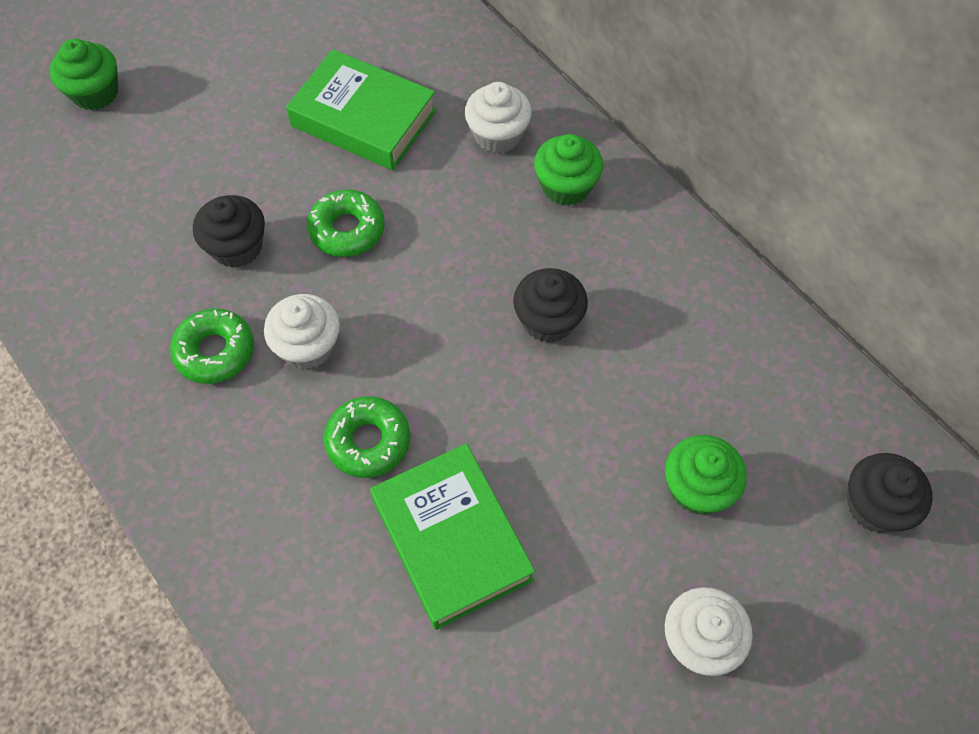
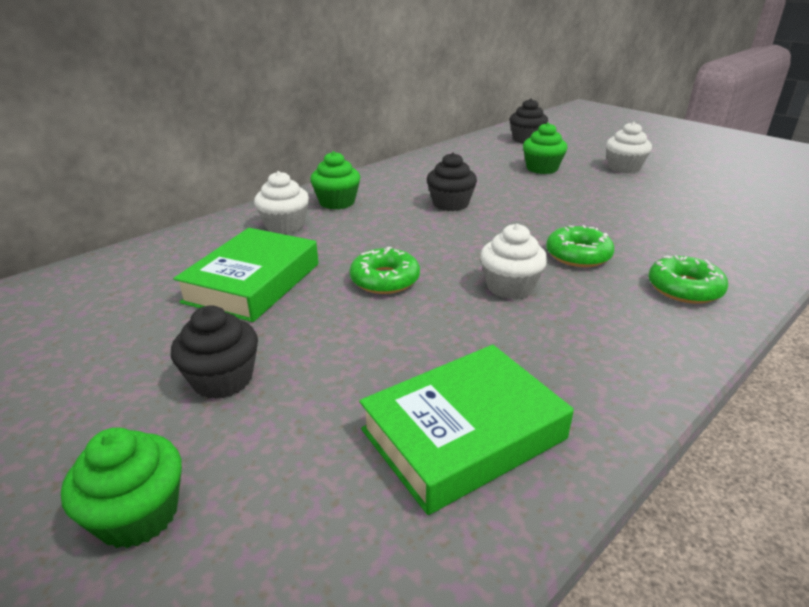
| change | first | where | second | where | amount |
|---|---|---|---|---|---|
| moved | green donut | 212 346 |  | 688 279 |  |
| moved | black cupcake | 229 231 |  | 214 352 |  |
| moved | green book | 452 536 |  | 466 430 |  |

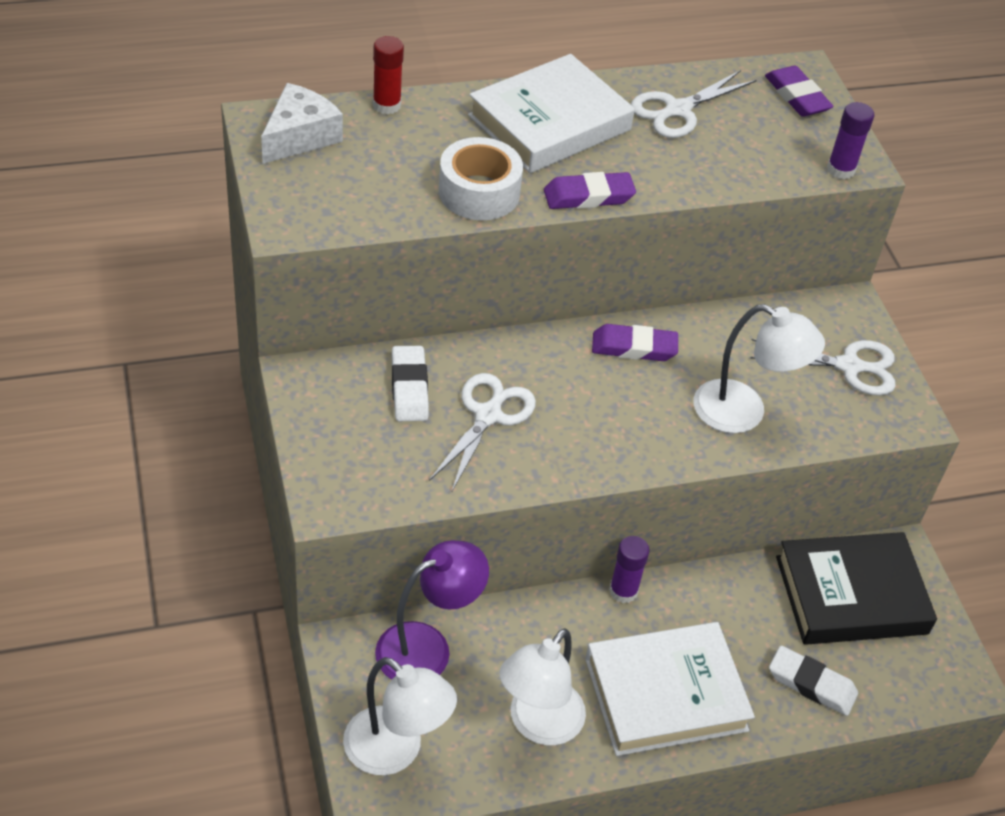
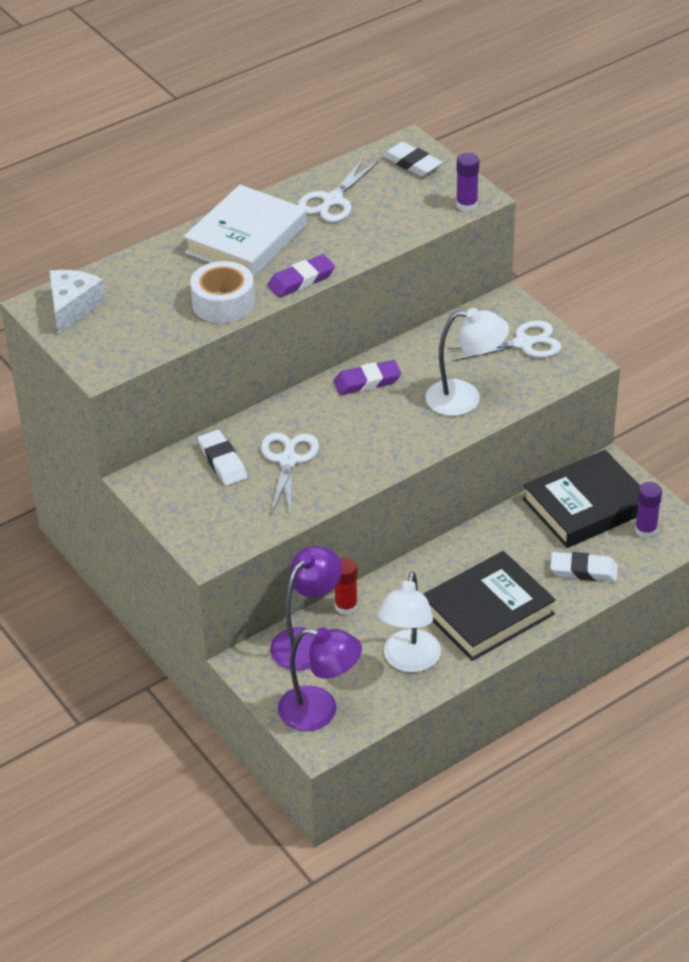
| change | first | where | second | where | amount |
|---|---|---|---|---|---|
| moved | red glue stick | 388 75 |  | 346 586 |  |
| moved | purple glue stick | 629 569 |  | 648 510 |  |
| recoloured | white lamp | 400 716 | purple lamp | 320 679 |  |
| recoloured | white book | 670 689 | black book | 489 606 |  |
| recoloured | purple eraser | 799 91 | white eraser | 412 159 |  |

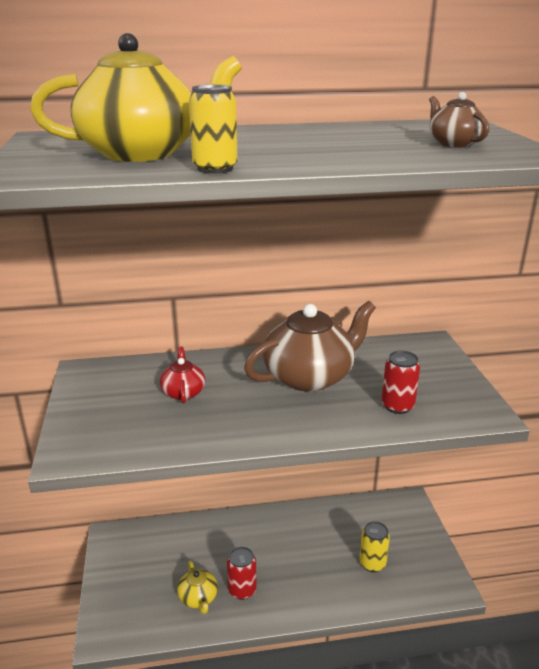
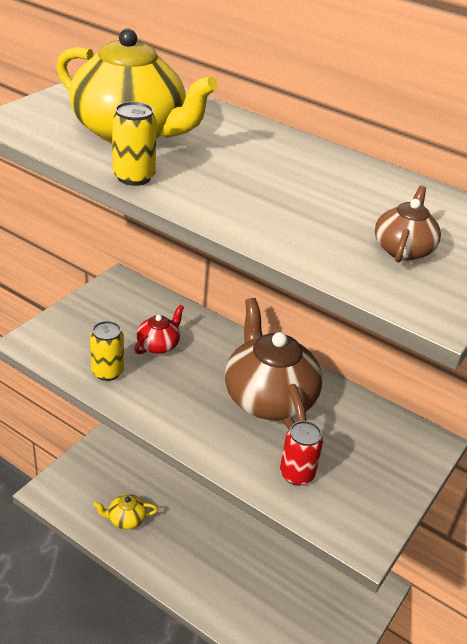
| change | first | where | second | where | amount |
|---|---|---|---|---|---|
| removed | red can | 242 573 |  |  |  |
| moved | yellow can | 374 546 |  | 107 351 |  |
| turned | yellow teapot | 197 587 |  | 125 511 | 60 degrees clockwise |
| turned | brown teapot | 310 346 |  | 274 363 | 120 degrees counterclockwise |

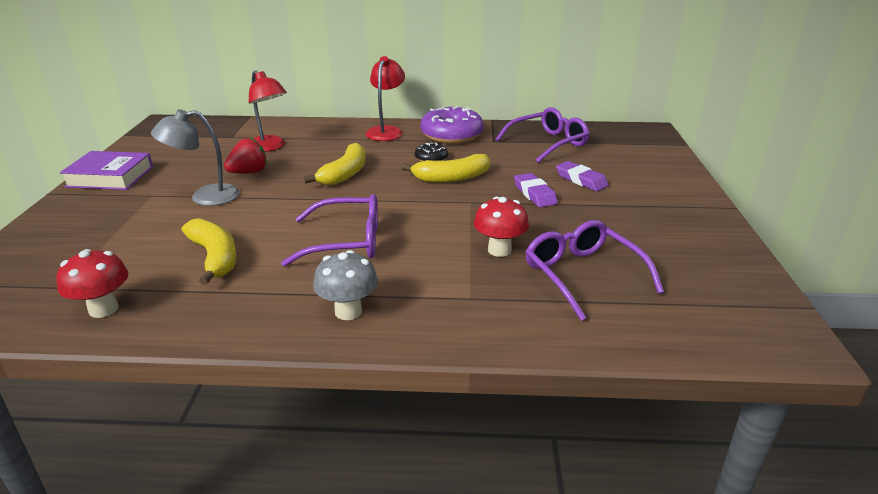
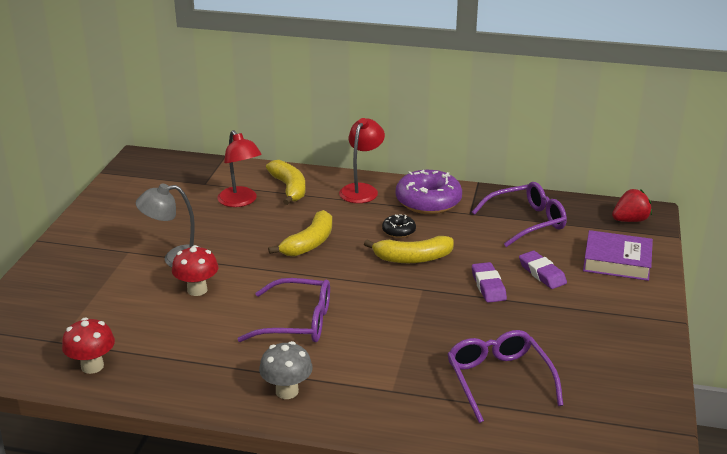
| change | first | where | second | where | amount |
|---|---|---|---|---|---|
| moved | purple book | 106 170 |  | 618 255 |  |
| moved | yellow banana | 209 251 |  | 285 182 |  |
| moved | red strawberry | 245 155 |  | 632 205 |  |
| moved | red mushroom | 501 227 |  | 195 270 |  |

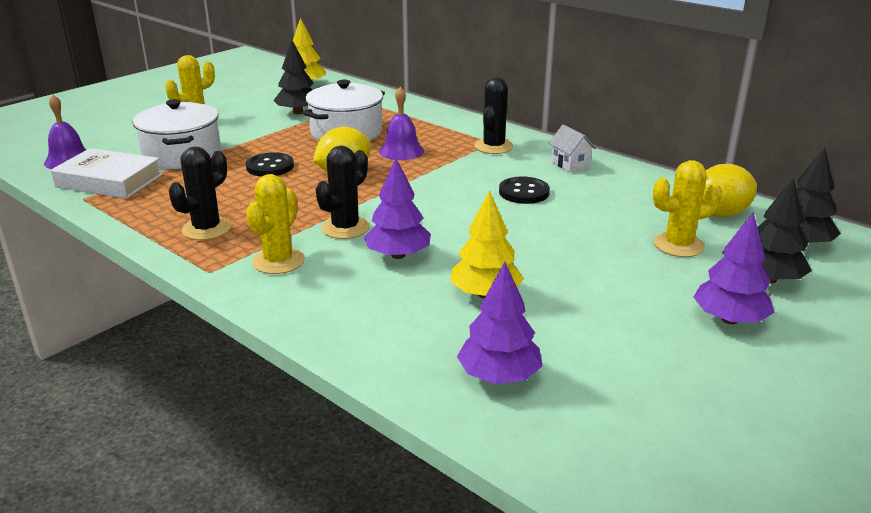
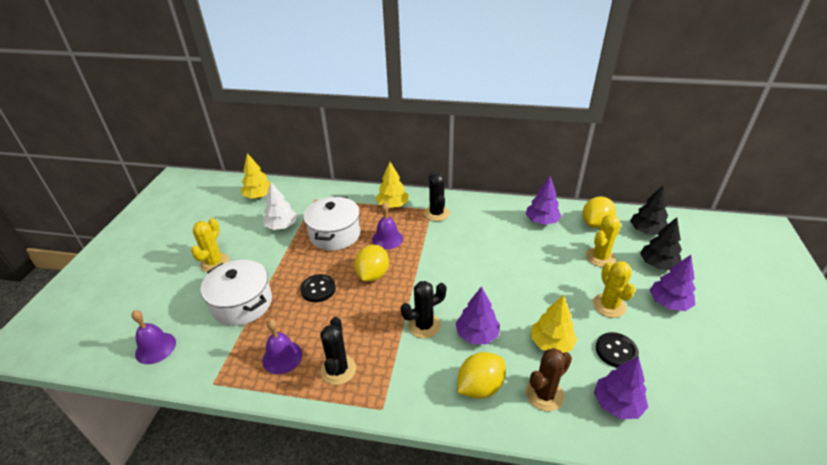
| change | first | where | second | where | amount |
|---|---|---|---|---|---|
| removed | white book | 106 173 |  |  |  |
| removed | white house | 572 148 |  |  |  |
| added |  |  | purple bell | 282 346 |  |
| added |  |  | yellow tree | 392 185 |  |
| added |  |  | yellow lemon | 481 375 |  |
| added |  |  | purple tree | 544 200 |  |
| added |  |  | brown cactus | 549 379 |  |
| moved | yellow cactus | 275 224 |  | 614 289 |  |
| moved | black button | 524 190 |  | 617 350 |  |
| recoloured | black tree | 293 77 | white tree | 280 206 |  |
| turned | black cactus | 343 192 |  | 424 310 | 60 degrees clockwise |

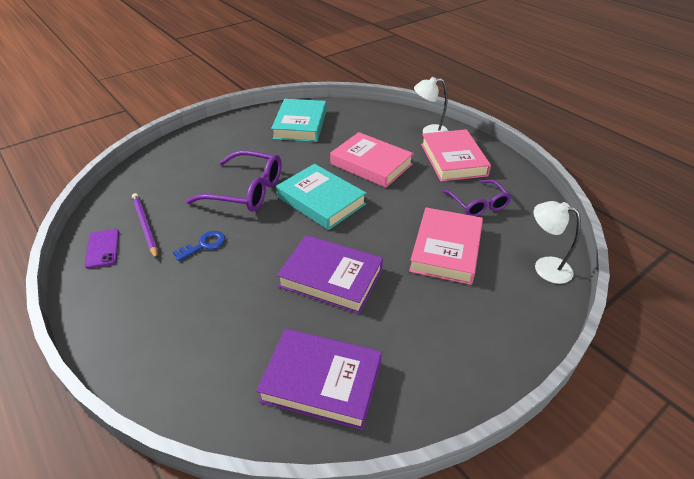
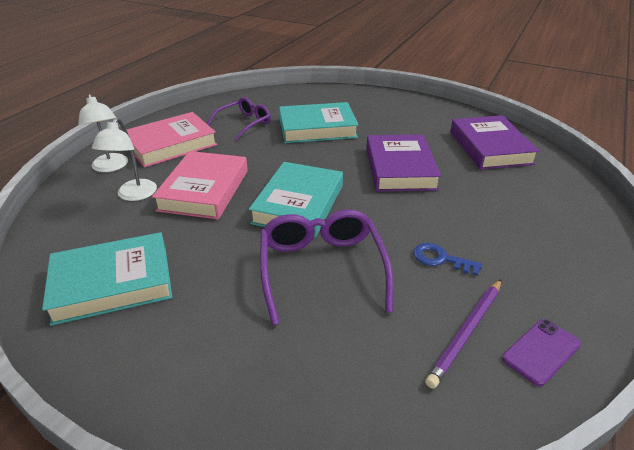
| change | first | where | second | where | amount |
|---|---|---|---|---|---|
| moved | white lamp | 557 242 |  | 124 159 |  |
| recoloured | pink book | 446 246 | turquoise book | 319 122 |  |

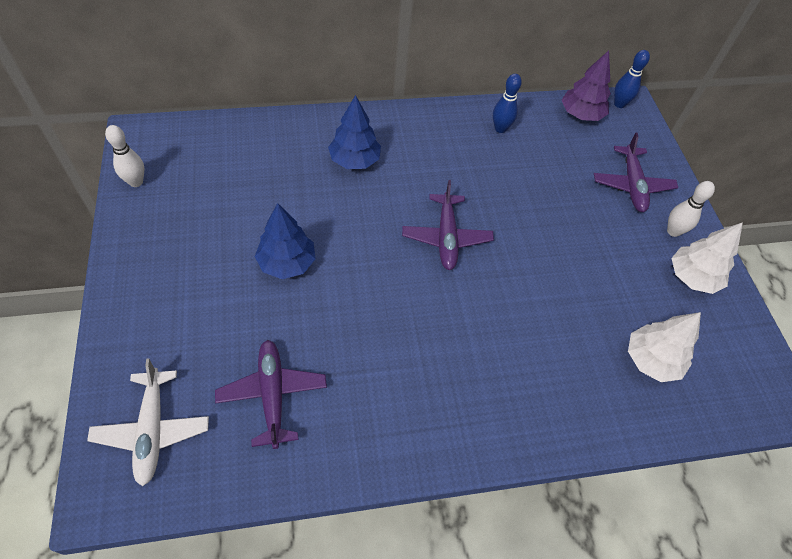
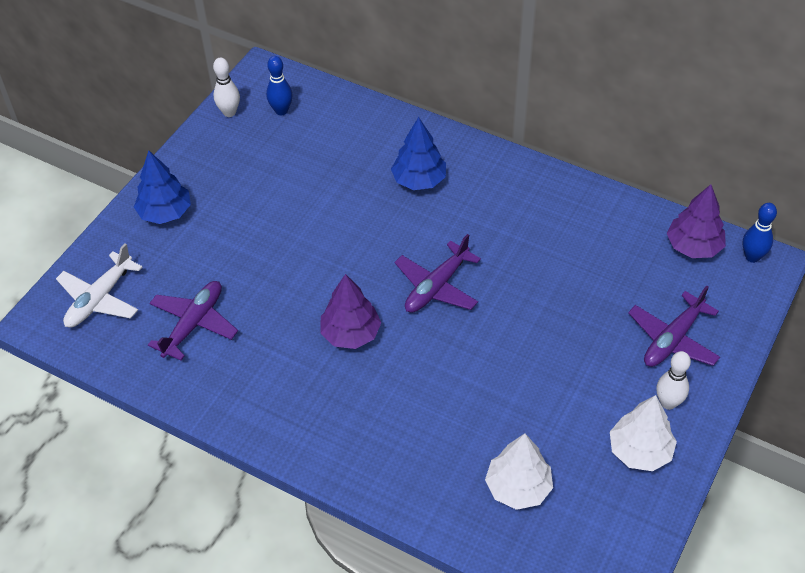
| change | first | where | second | where | amount |
|---|---|---|---|---|---|
| added |  |  | purple tree | 350 311 |  |
| moved | blue tree | 285 241 |  | 162 187 |  |
| moved | blue bowling pin | 507 103 |  | 279 85 |  |

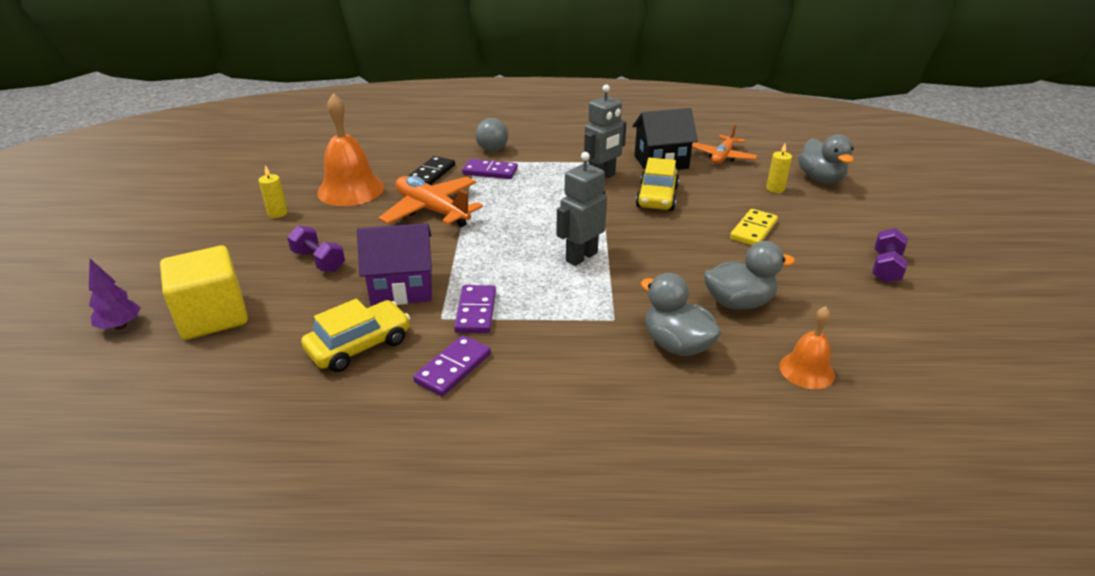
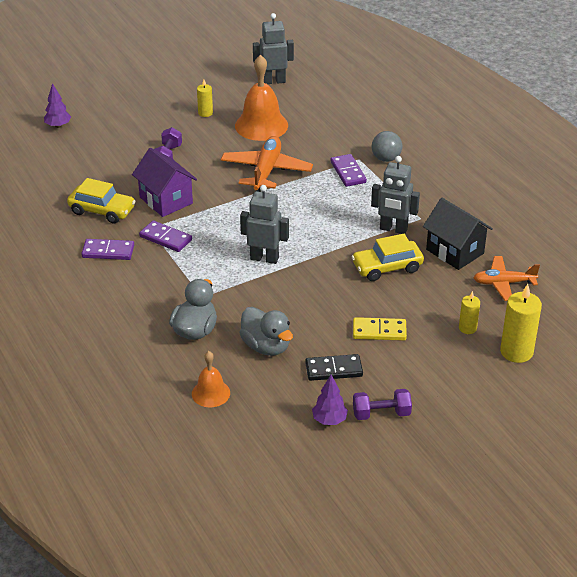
| change | first | where | second | where | amount |
|---|---|---|---|---|---|
| removed | yellow cube | 204 293 |  |  |  |
| added |  |  | grey robot | 273 48 |  |
| added |  |  | purple tree | 330 400 |  |
| moved | black domino | 431 170 |  | 334 367 |  |
| replaced | grey duck | 826 158 | yellow candle | 521 323 |  |
| turned | purple domino | 475 309 |  | 165 236 | 60 degrees clockwise |

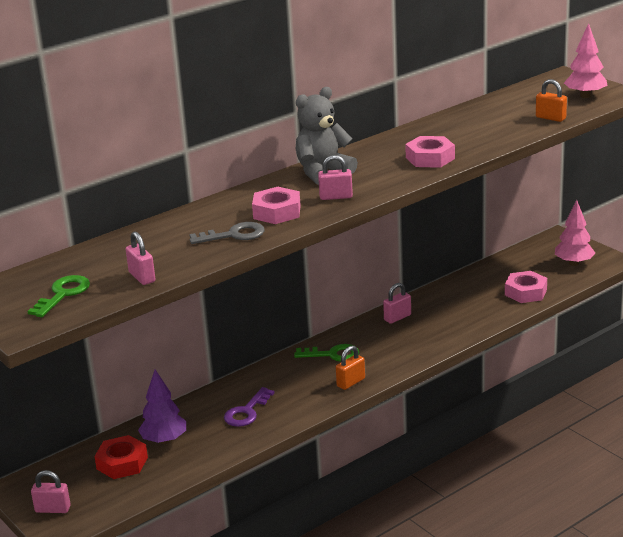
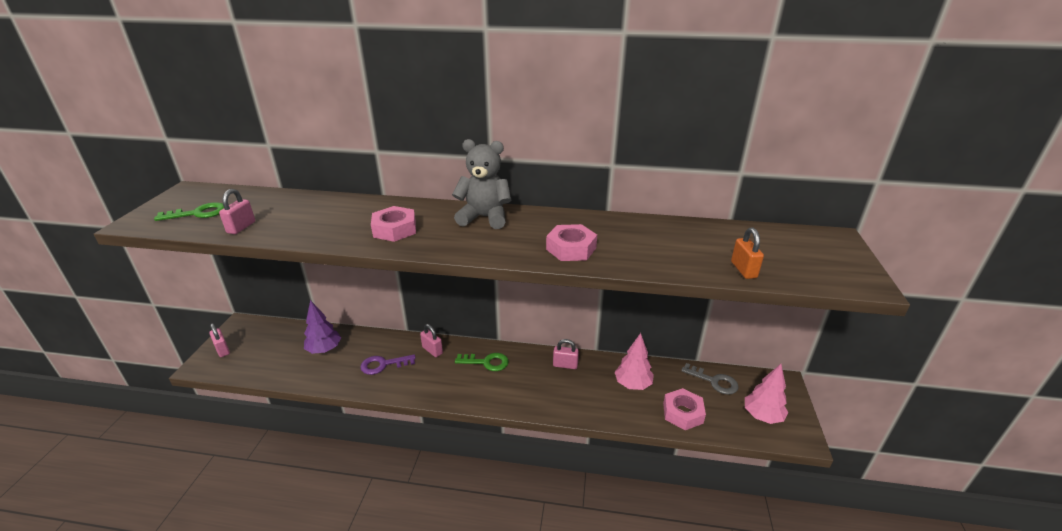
| change | first | where | second | where | amount |
|---|---|---|---|---|---|
| removed | red nut | 121 457 |  |  |  |
| removed | orange padlock | 350 368 |  |  |  |
| moved | grey key | 227 233 |  | 709 379 |  |
| moved | pink padlock | 335 177 |  | 431 340 |  |
| moved | pink tree | 585 60 |  | 634 361 |  |
| turned | green key | 326 353 |  | 482 362 | 45 degrees counterclockwise |

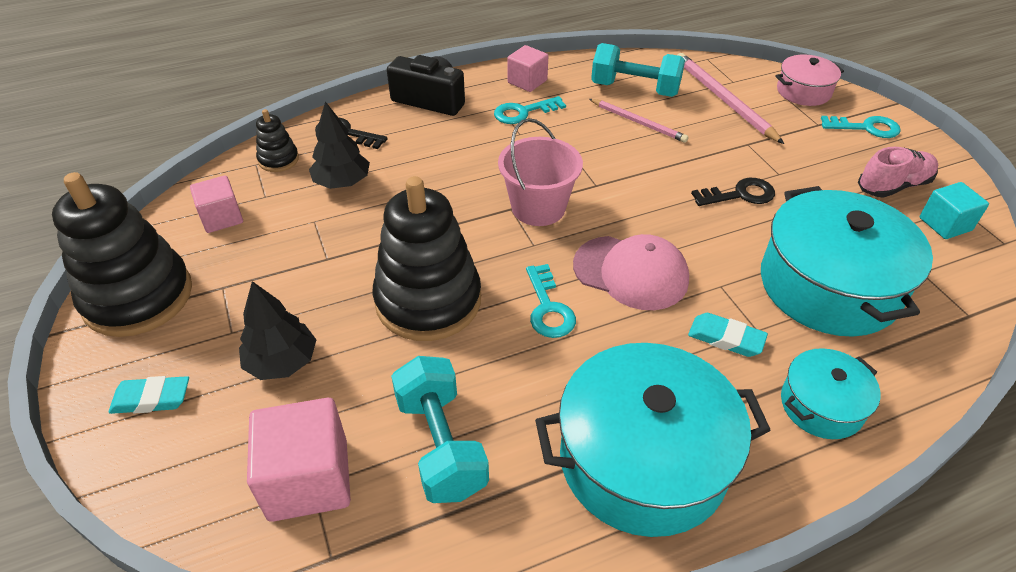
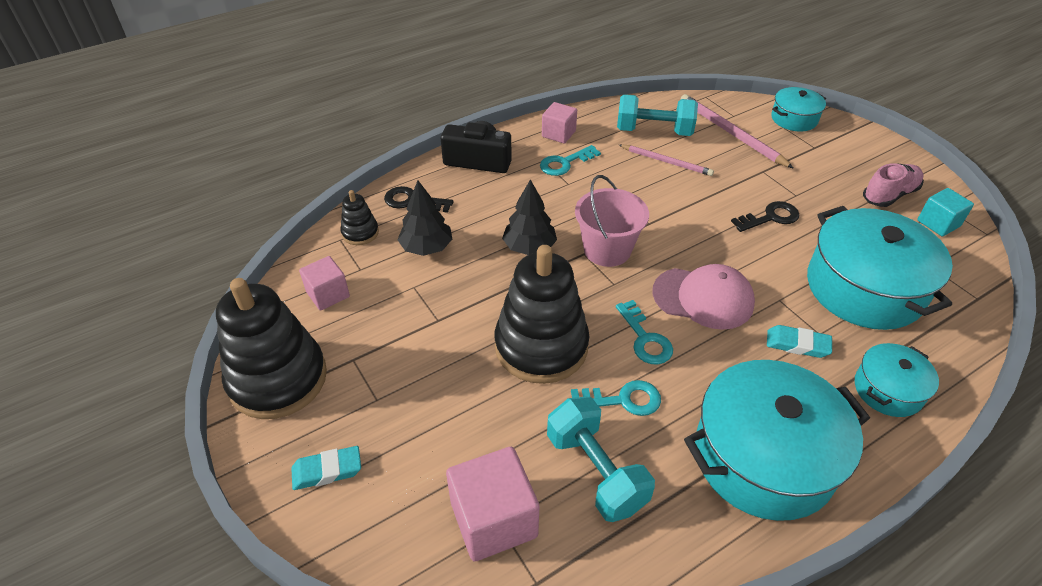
| change | first | where | second | where | amount |
|---|---|---|---|---|---|
| moved | black tree | 277 330 |  | 529 217 |  |
| moved | turquoise key | 861 127 |  | 616 398 |  |
| recoloured | pink pot | 809 80 | turquoise pot | 798 109 |  |

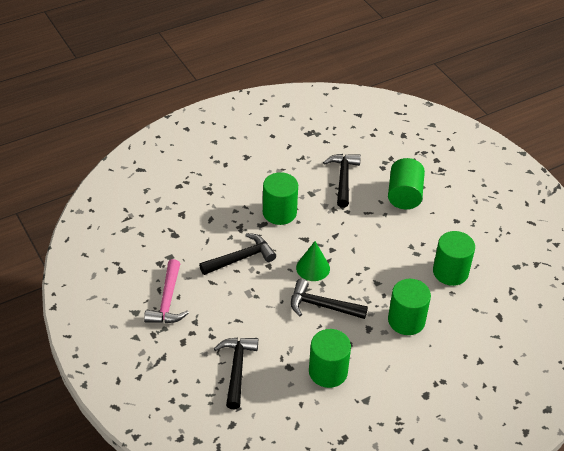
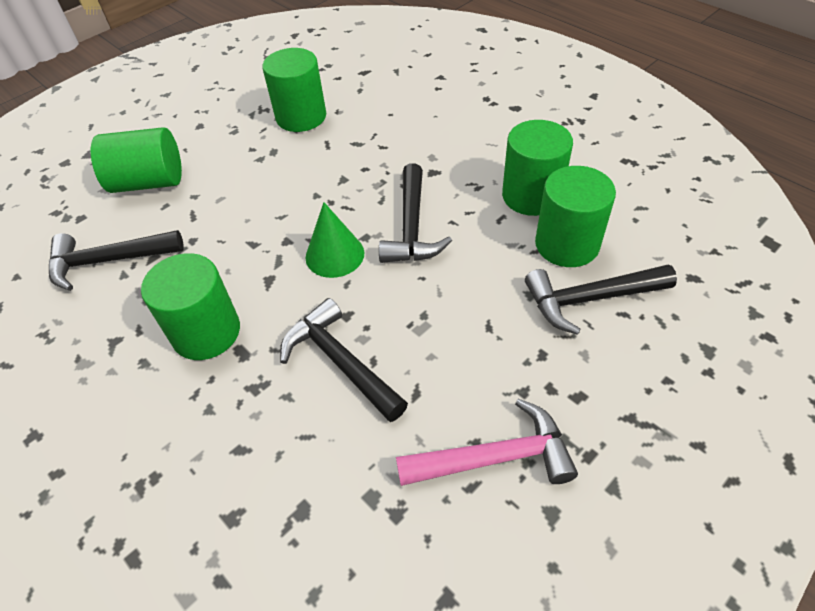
| change | first | where | second | where | amount |
|---|---|---|---|---|---|
| moved | green cylinder | 409 307 |  | 575 216 |  |

